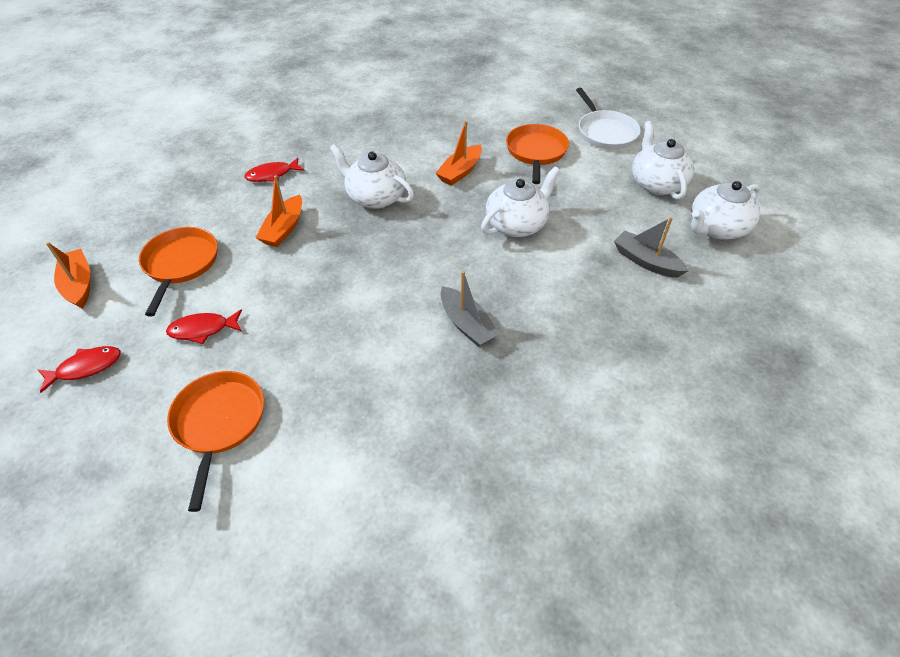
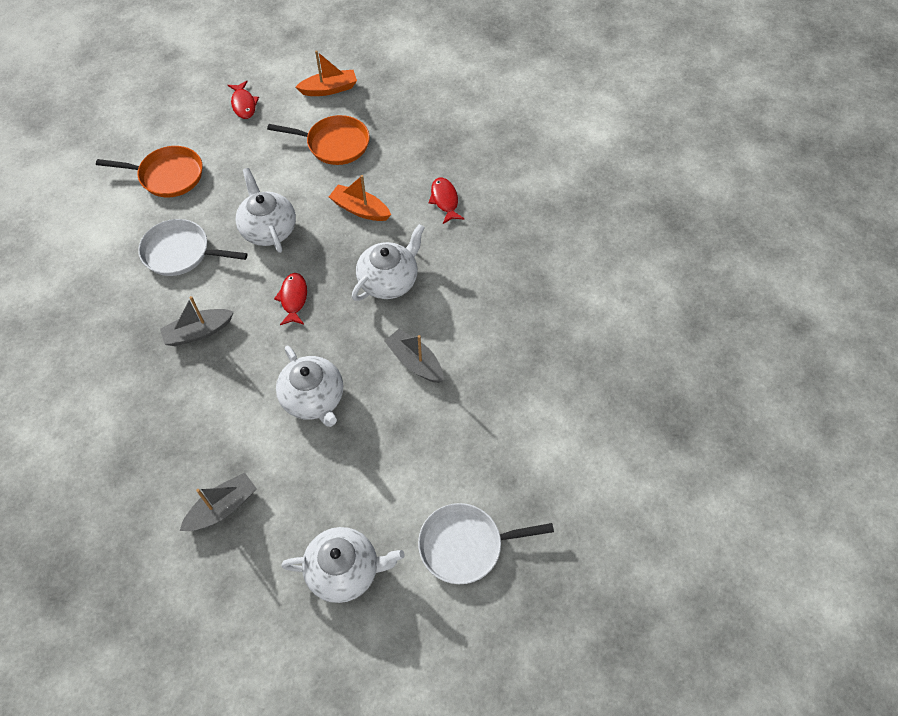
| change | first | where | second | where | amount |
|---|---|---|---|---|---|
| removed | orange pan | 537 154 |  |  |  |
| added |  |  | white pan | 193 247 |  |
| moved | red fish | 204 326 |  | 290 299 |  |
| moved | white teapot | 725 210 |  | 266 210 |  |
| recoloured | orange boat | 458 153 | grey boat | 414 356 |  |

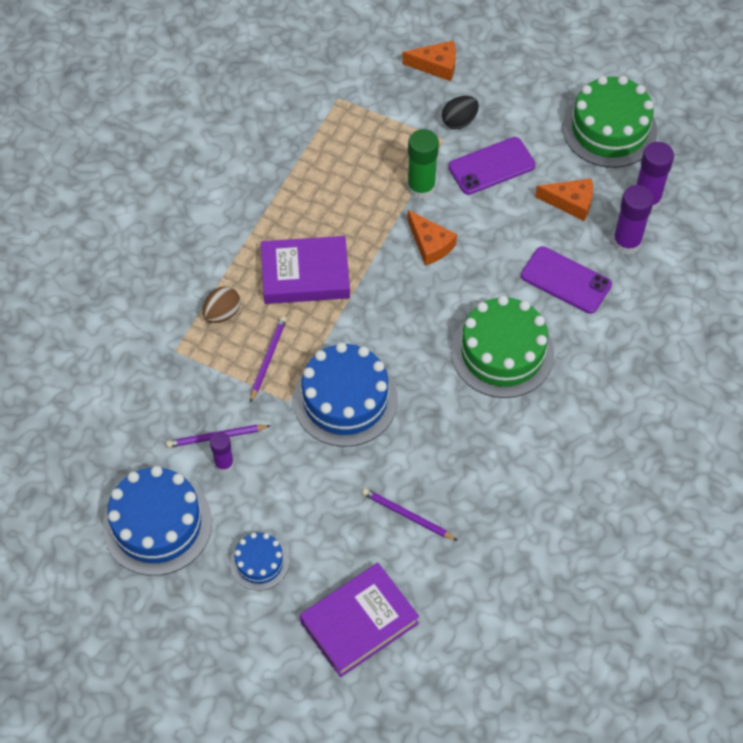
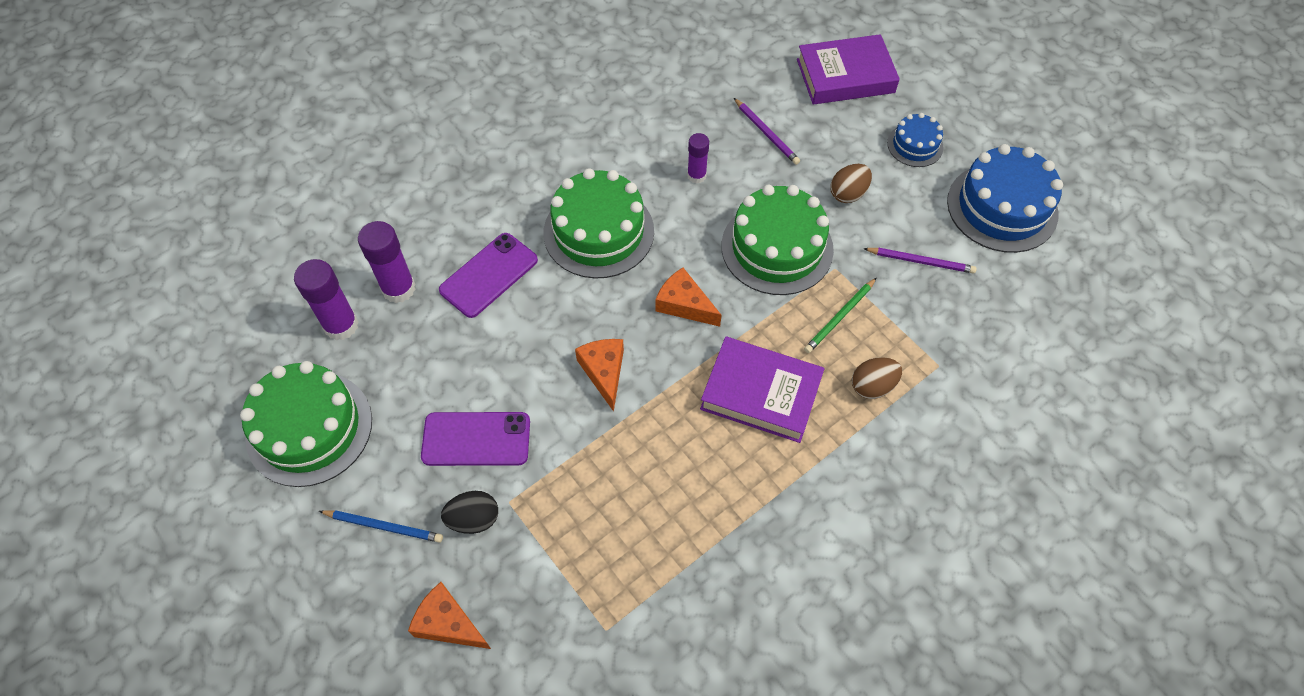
| change | first | where | second | where | amount |
|---|---|---|---|---|---|
| removed | green glue stick | 423 164 |  |  |  |
| added |  |  | blue pencil | 381 526 |  |
| added |  |  | brown egg | 851 183 |  |
| moved | purple glue stick | 222 452 |  | 698 158 |  |
| moved | orange cheese | 564 199 |  | 688 297 |  |
| recoloured | purple pencil | 268 359 | green pencil | 840 315 |  |
| recoloured | blue cake | 345 394 | green cake | 778 240 |  |
| turned | purple phone | 566 280 |  | 488 275 | 75 degrees clockwise |

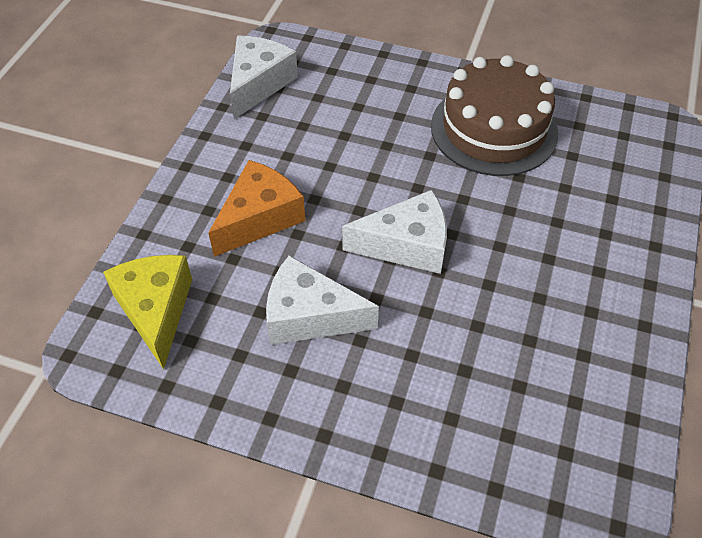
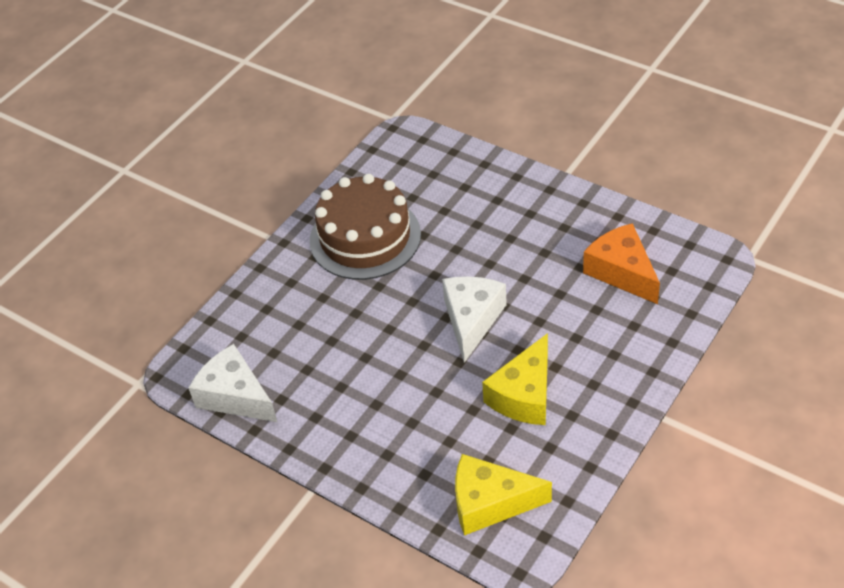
| change | first | where | second | where | amount |
|---|---|---|---|---|---|
| moved | orange cheese | 256 208 |  | 621 263 |  |
| recoloured | white cheese | 322 300 | yellow cheese | 515 379 |  |

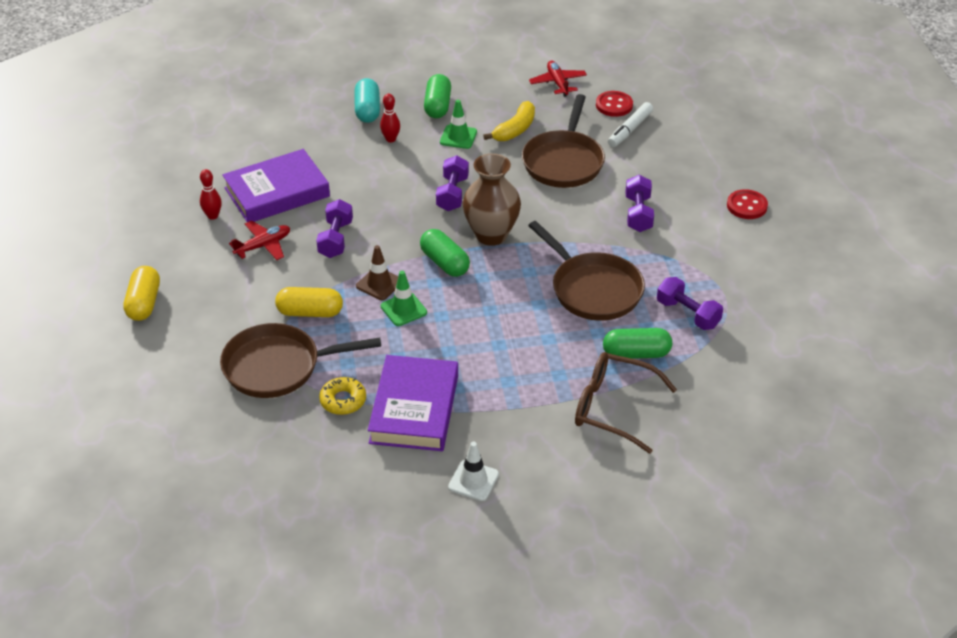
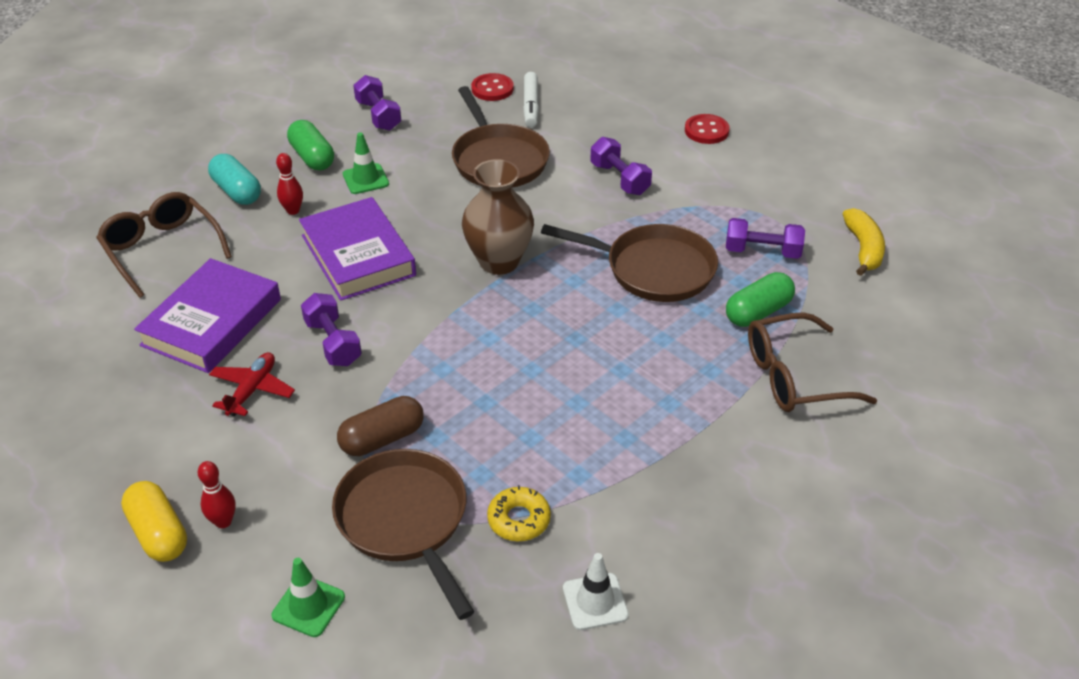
| change | first | where | second | where | amount |
|---|---|---|---|---|---|
| removed | brown traffic cone | 377 272 |  |  |  |
| removed | green capsule | 445 253 |  |  |  |
| removed | red plane | 558 79 |  |  |  |
| added |  |  | brown glasses | 164 245 |  |
| moved | red bowling pin | 211 194 |  | 217 494 |  |
| moved | purple book | 413 403 |  | 357 249 |  |
| moved | green traffic cone | 404 298 |  | 308 597 |  |
| moved | purple dumbbell | 452 183 |  | 377 103 |  |
| moved | white traffic cone | 473 471 |  | 596 591 |  |
| moved | yellow banana | 509 121 |  | 864 242 |  |
| recoloured | yellow capsule | 309 302 | brown capsule | 380 426 |  |
| turned | brown pan | 300 360 |  | 403 534 | 105 degrees clockwise |

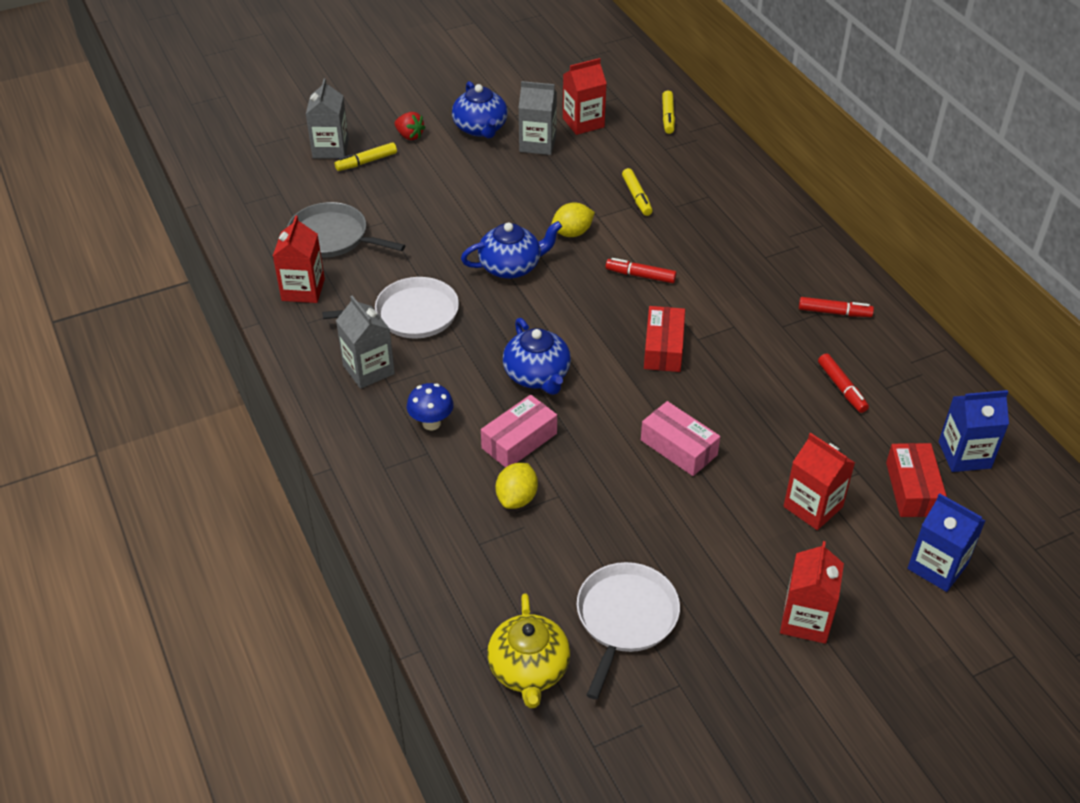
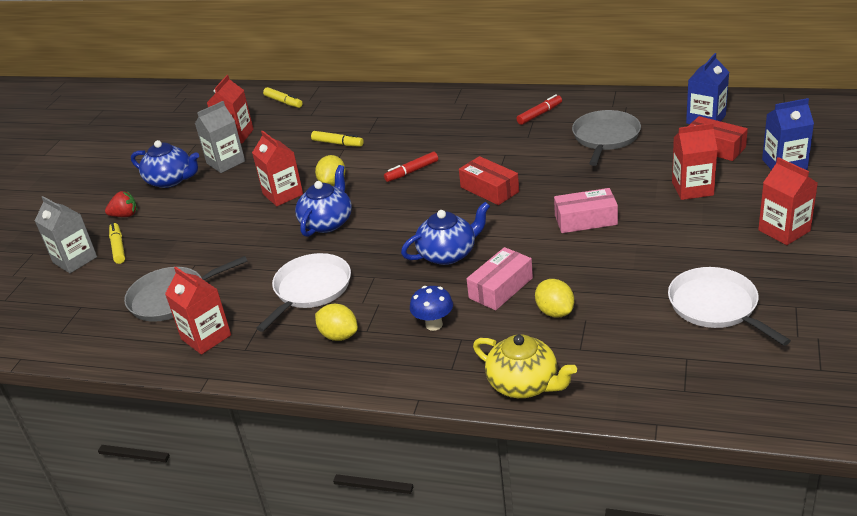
| change | first | where | second | where | amount |
|---|---|---|---|---|---|
| added |  |  | red carton | 277 168 |  |
| moved | yellow teapot | 528 650 |  | 525 366 |  |
| replaced | grey carton | 365 342 | yellow lemon | 336 322 |  |
| replaced | red marker | 843 383 | grey pan | 606 138 |  |
| turned | yellow marker | 366 156 |  | 117 243 | 150 degrees clockwise |
| turned | pink box | 519 431 |  | 500 278 | 45 degrees clockwise |
| turned | blue teapot | 537 356 |  | 445 233 | 45 degrees counterclockwise |

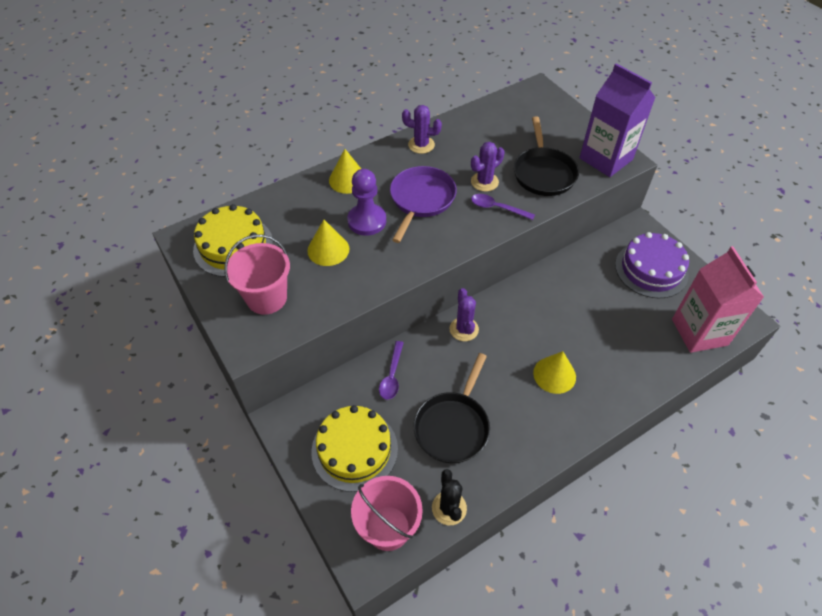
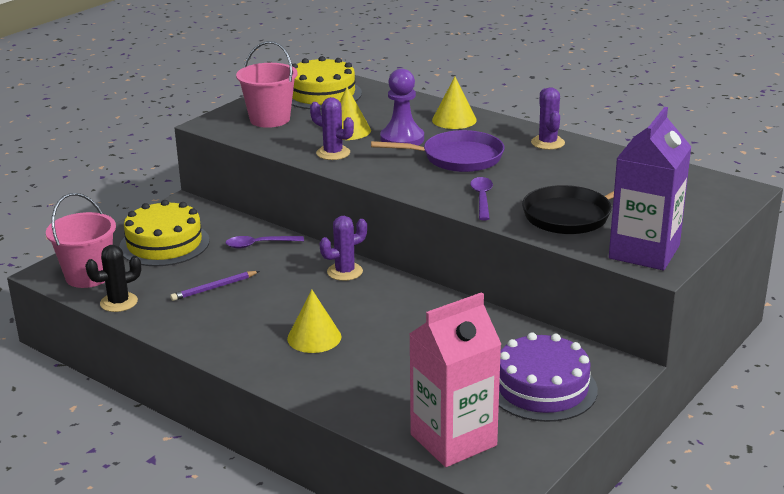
| change | first | where | second | where | amount |
|---|---|---|---|---|---|
| moved | purple cactus | 488 167 |  | 332 128 |  |
| replaced | black pan | 452 408 | purple pencil | 214 286 |  |

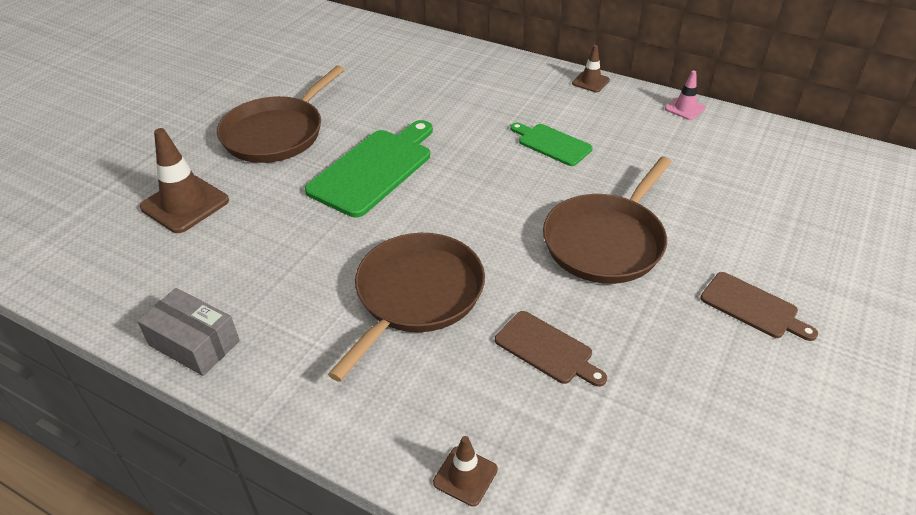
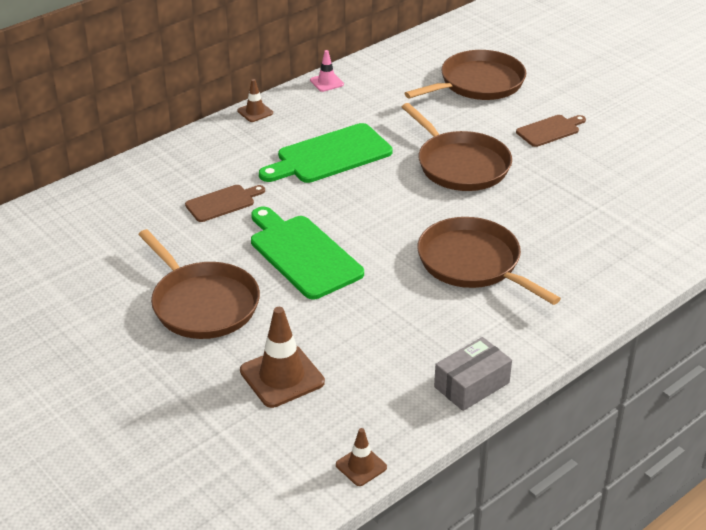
| change | first | where | second | where | amount |
|---|---|---|---|---|---|
| added |  |  | brown pan | 465 75 |  |
| moved | brown traffic cone | 465 471 |  | 361 457 |  |
| moved | brown cutting board | 551 349 |  | 225 203 |  |
| resized | green cutting board | 551 144 |  | 326 153 | x1.76 |

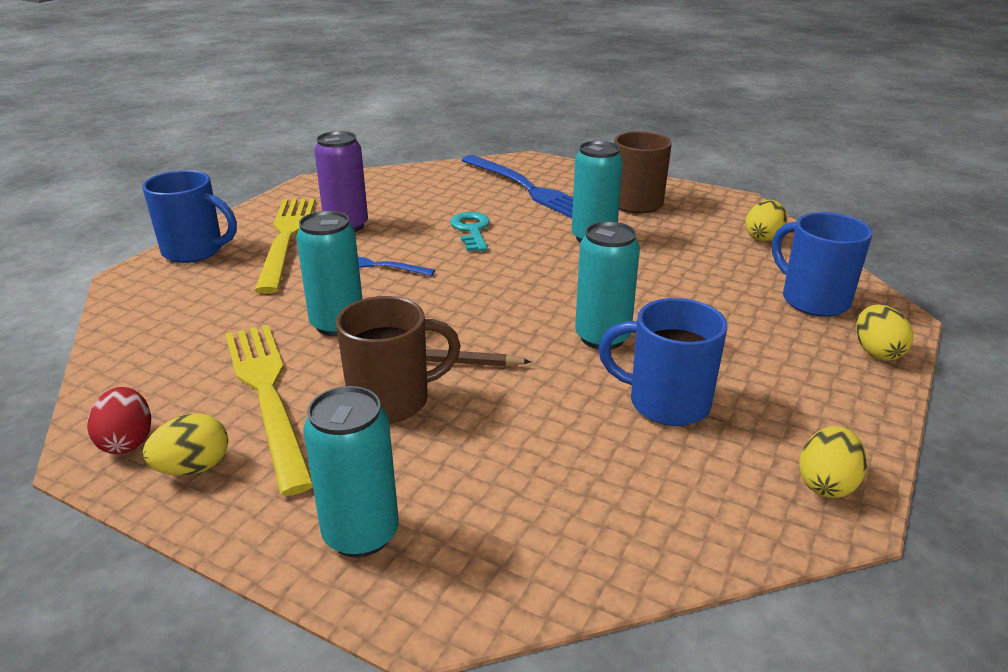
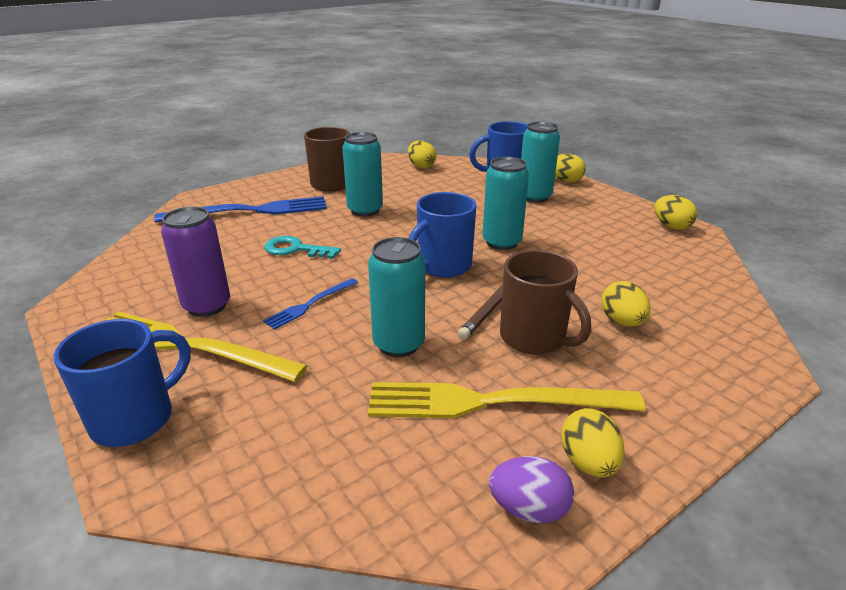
| change | first | where | second | where | amount |
|---|---|---|---|---|---|
| added |  |  | yellow egg | 626 304 |  |
| moved | turquoise can | 351 472 |  | 540 162 |  |
| moved | blue mug | 662 362 |  | 442 235 |  |
| recoloured | red egg | 119 420 | purple egg | 531 489 |  |
| turned | brown mug | 398 359 |  | 545 302 | 135 degrees clockwise |

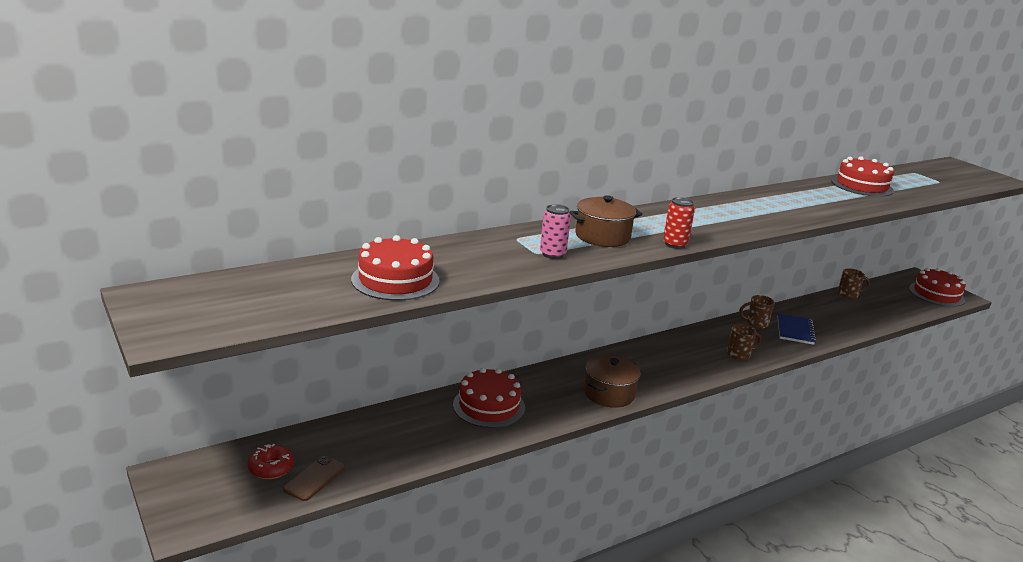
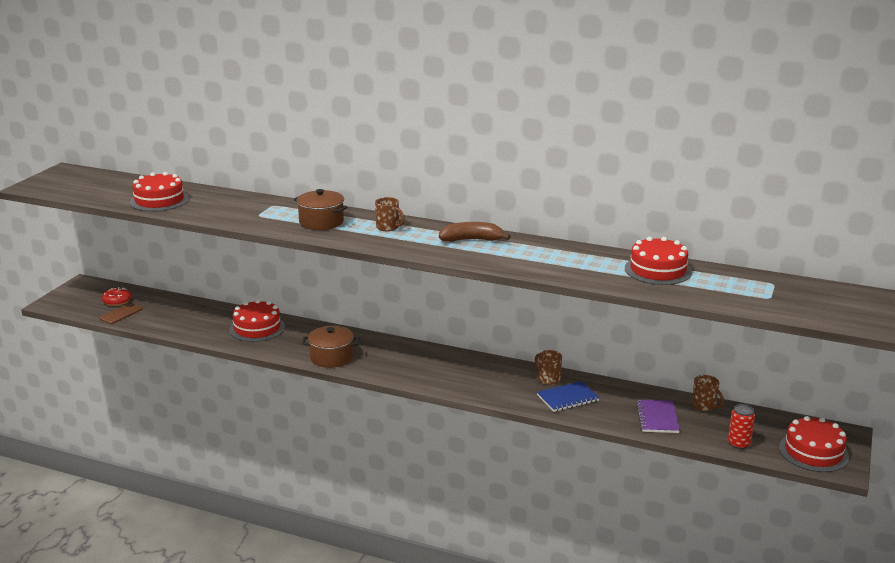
| change | first | where | second | where | amount |
|---|---|---|---|---|---|
| removed | pink can | 555 231 |  |  |  |
| added |  |  | brown banana | 475 232 |  |
| added |  |  | purple notebook | 658 416 |  |
| moved | red can | 679 223 |  | 741 426 |  |
| moved | brown mug | 744 342 |  | 390 214 |  |
| turned | brown phone | 314 478 |  | 121 313 | 45 degrees counterclockwise |

